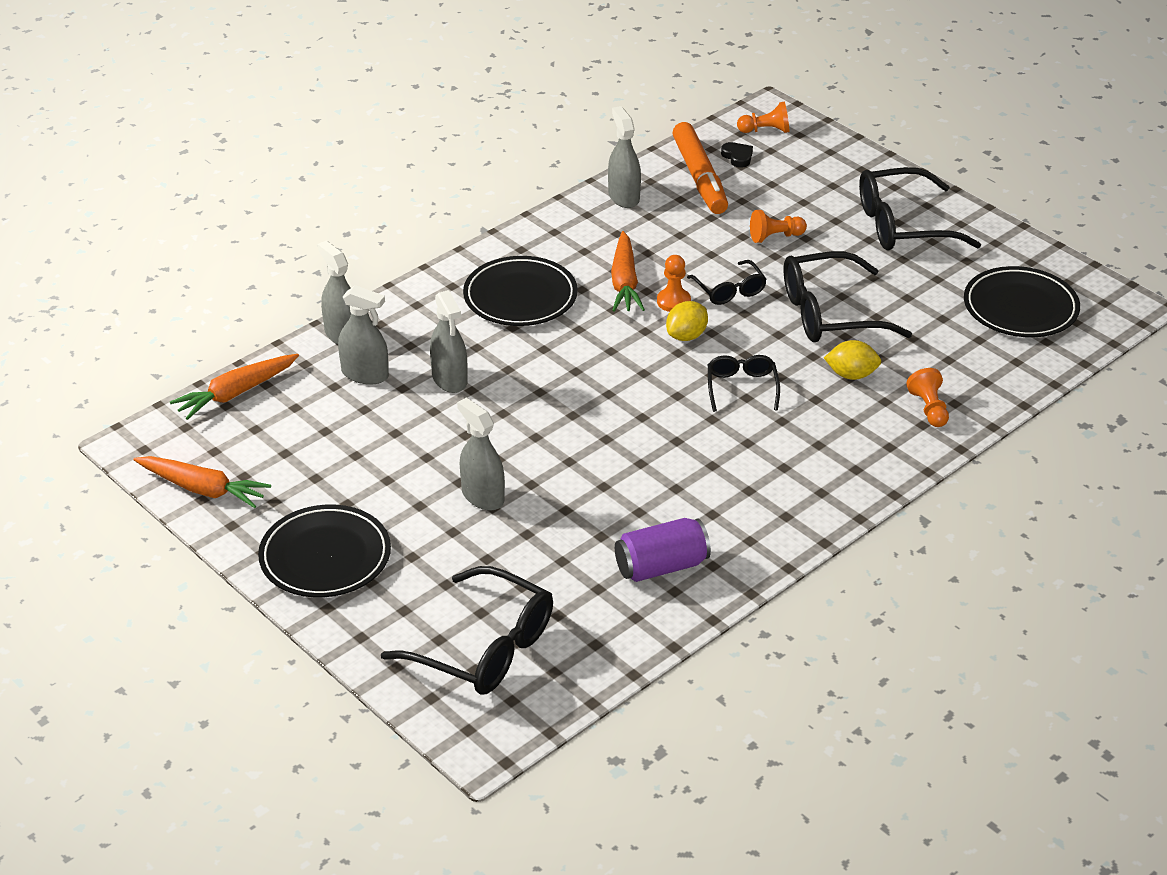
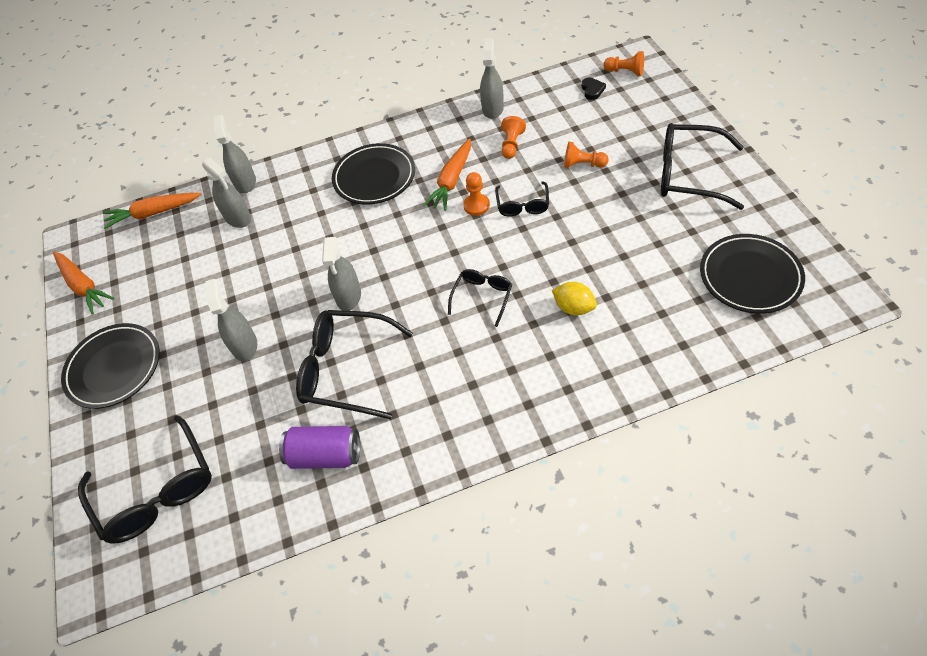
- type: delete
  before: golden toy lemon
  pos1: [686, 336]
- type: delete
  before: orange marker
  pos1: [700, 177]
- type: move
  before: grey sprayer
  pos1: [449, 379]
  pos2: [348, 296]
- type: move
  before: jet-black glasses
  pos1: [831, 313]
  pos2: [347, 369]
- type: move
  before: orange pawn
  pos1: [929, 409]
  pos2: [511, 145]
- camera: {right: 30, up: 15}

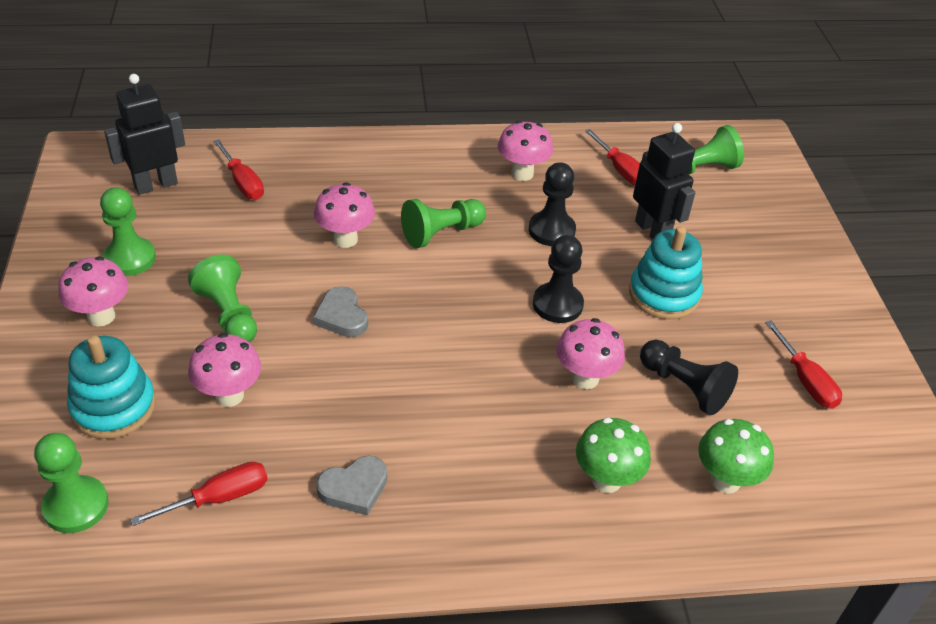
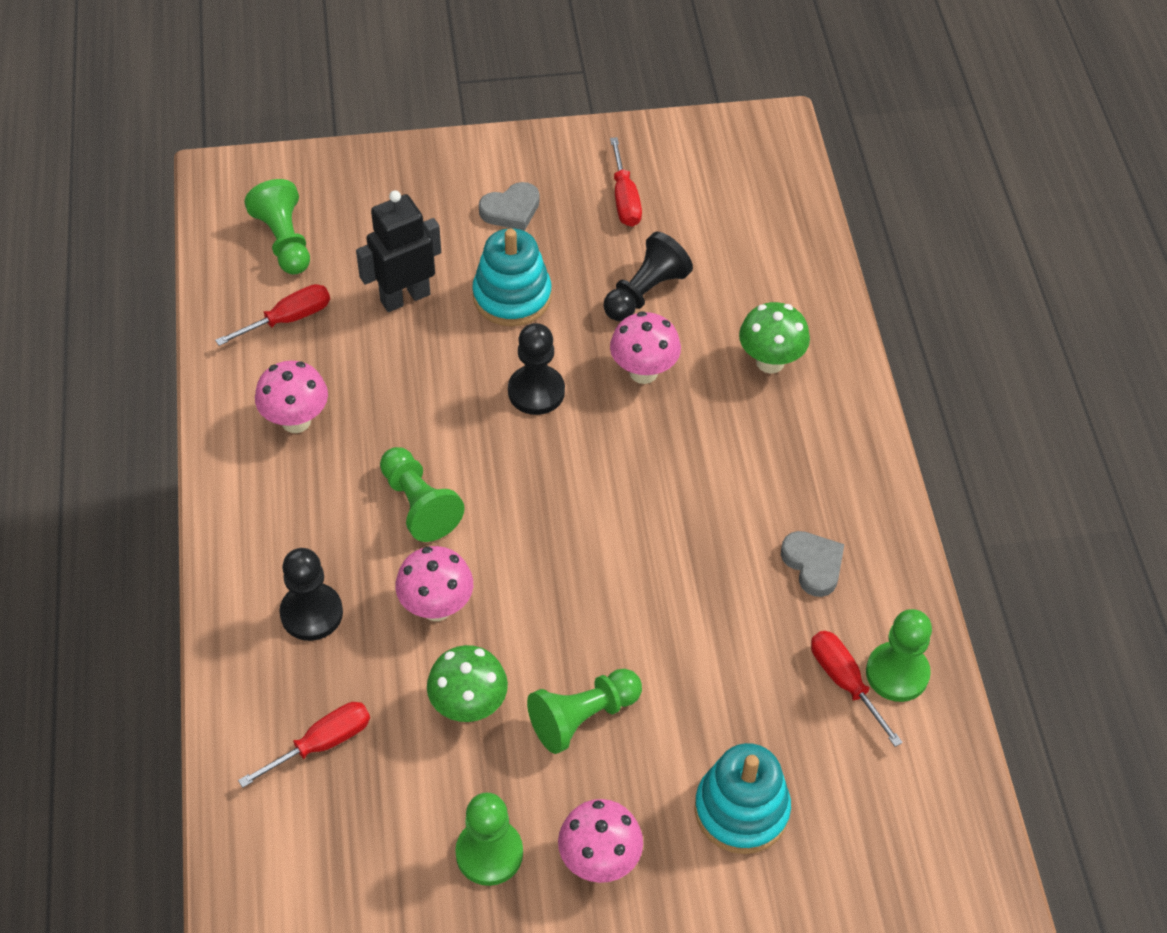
- type: delete
  before: jet-black toy robot
  pos1: [155, 185]
- type: delete
  before: pink toadstool
  pos1: [229, 395]
- type: move
  before: emerald pawn
  pos1: [76, 506]
  pos2: [897, 673]
- type: move
  before: grey love heart
  pos1: [341, 316]
  pos2: [511, 210]
- type: move
  before: jet-black pawn
  pos1: [551, 230]
  pos2: [311, 613]
- type: move
  before: emerald toadstool
  pos1: [725, 480]
  pos2: [469, 707]
- type: rotate
  before: crimson hand screwdriver
  pos1: [805, 380]
  pos2: [624, 198]
  turn: 105
- camera: {right: -90, up: 10}

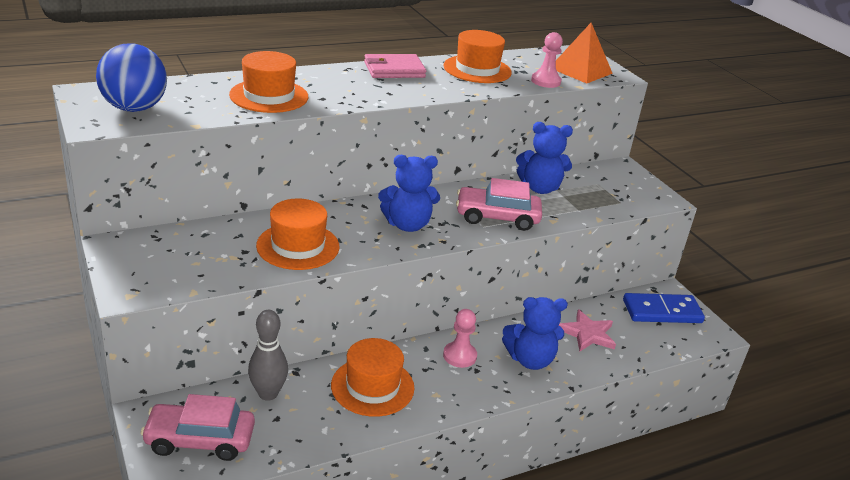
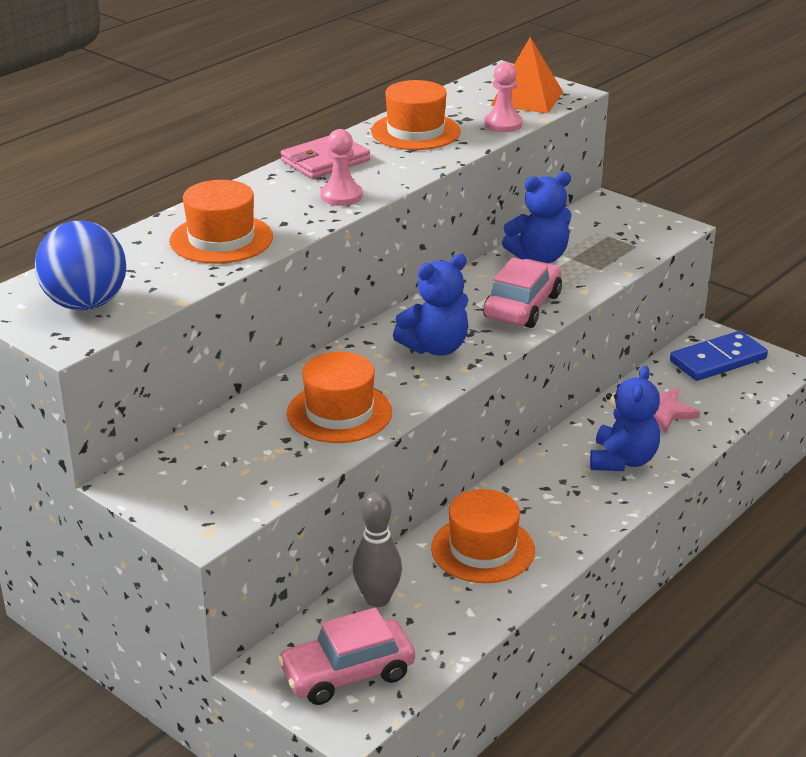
- type: move
  before: pink pawn
  pos1: [459, 356]
  pos2: [341, 196]
- type: rotate
  before: pink toy car
  pos1: [497, 217]
  pos2: [522, 306]
  turn: 135
- type: rotate
  before: cobalt stuffed bear
  pos1: [530, 360]
  pos2: [623, 460]
  turn: -45
- camera: {right: -20, up: 0}

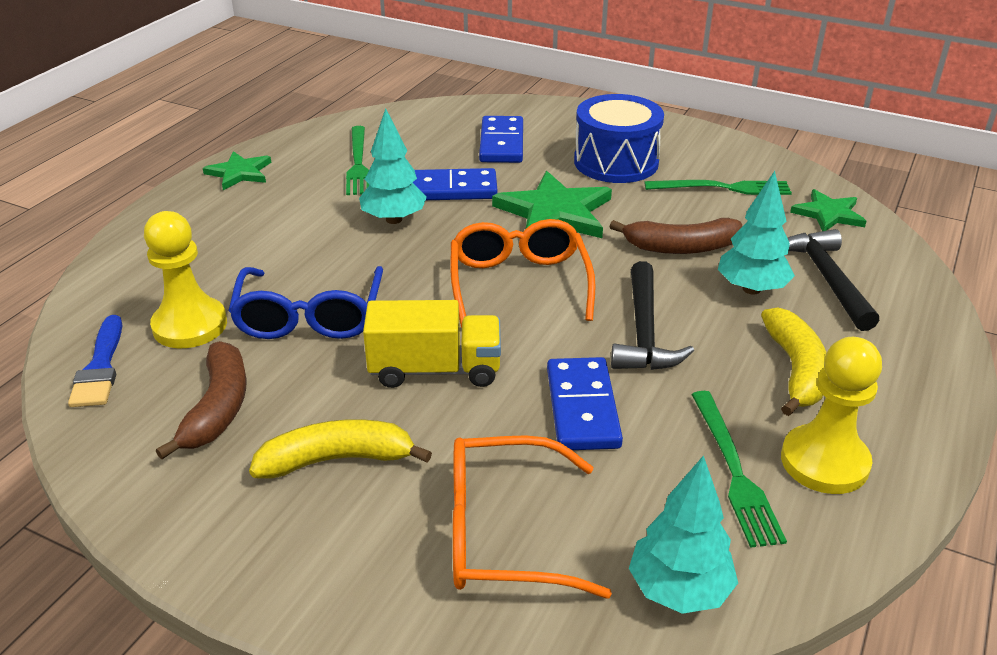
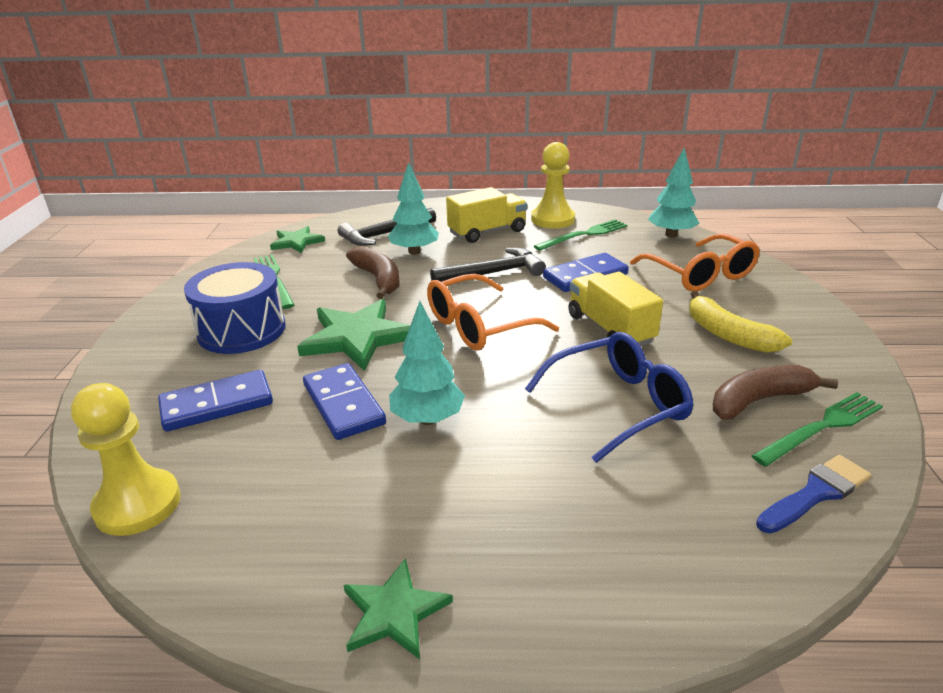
- type: move
  before: golden pawn
  pos1: [190, 325]
  pos2: [137, 504]
- type: move
  before: emerald fork
  pos1: [358, 163]
  pos2: [821, 427]
- type: replace
  before: golden toy banana
  after: golden truck
  pos1: [795, 370]
  pos2: [487, 232]
- camera: {right: -115, up: -5}

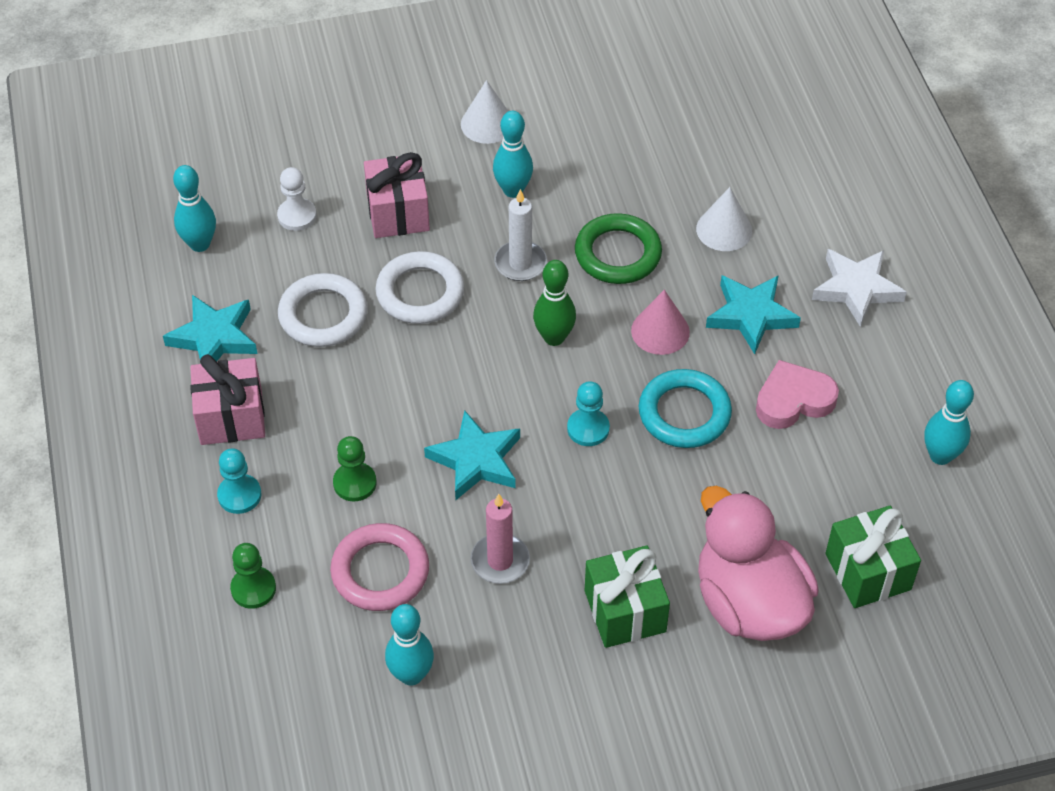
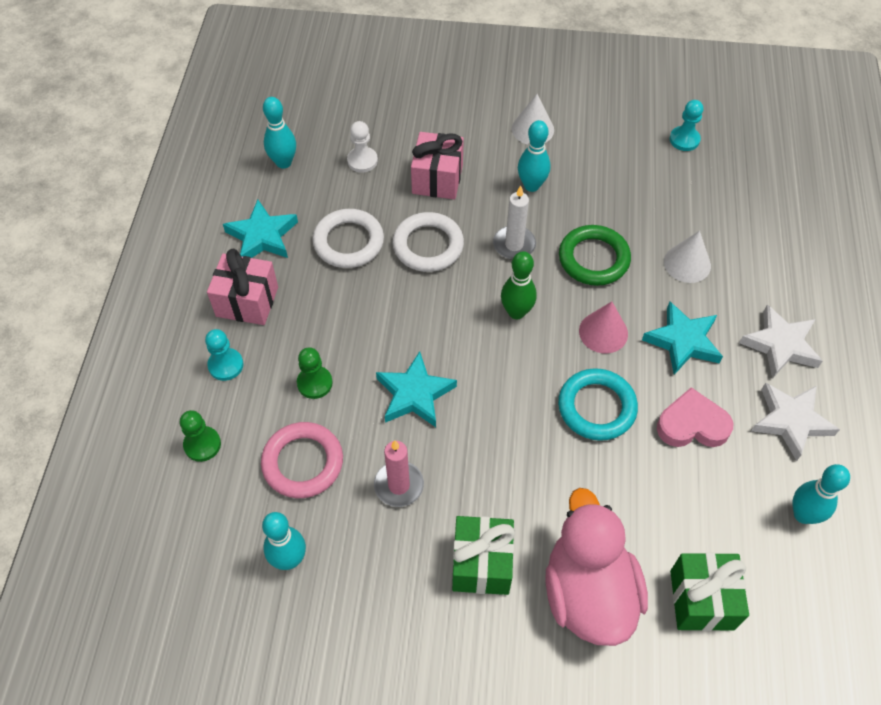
- type: insert
  after: pure white five-pointed star
  pos2: [791, 421]
- type: move
  before: teal pawn
  pos1: [588, 428]
  pos2: [684, 139]
- camera: {right: 20, up: 5}

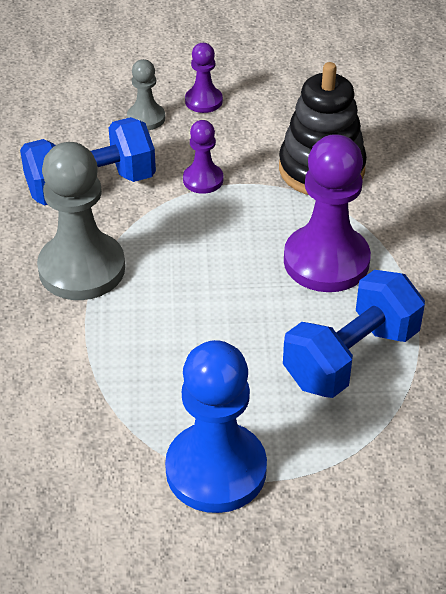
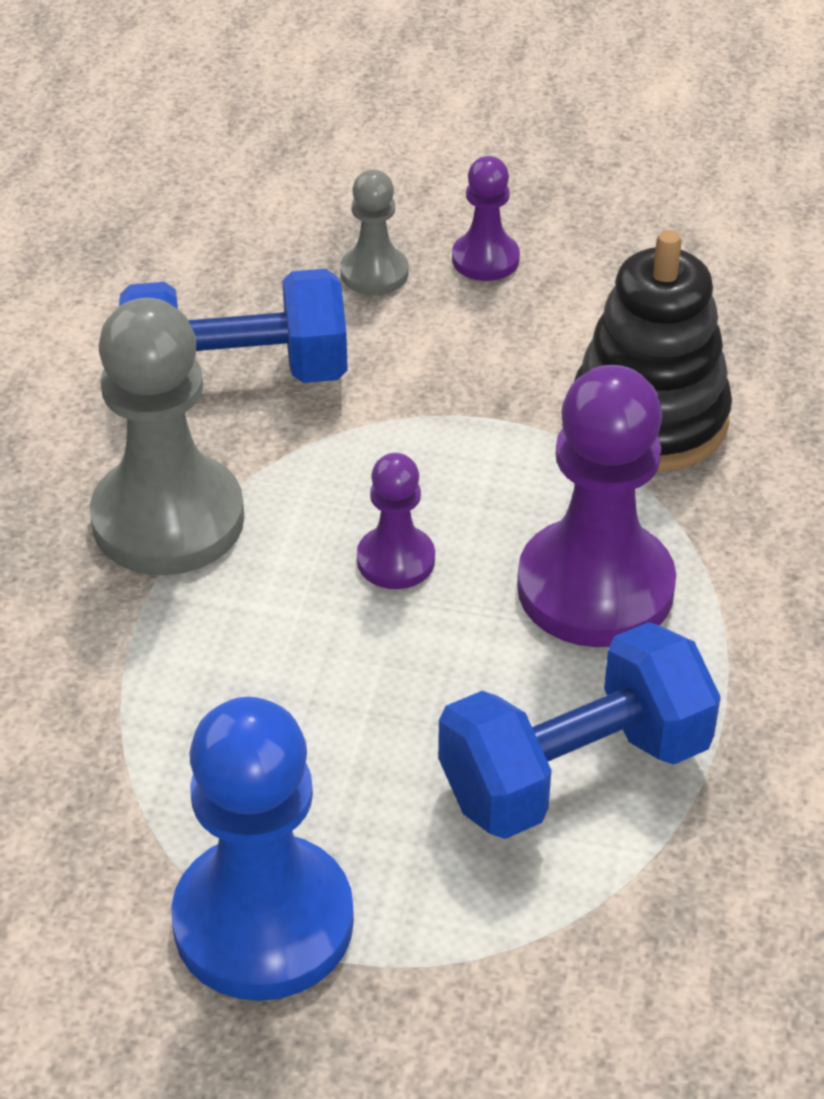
- type: move
  before: purple pawn
  pos1: [203, 180]
  pos2: [396, 560]
- camera: {right: 15, up: 0}

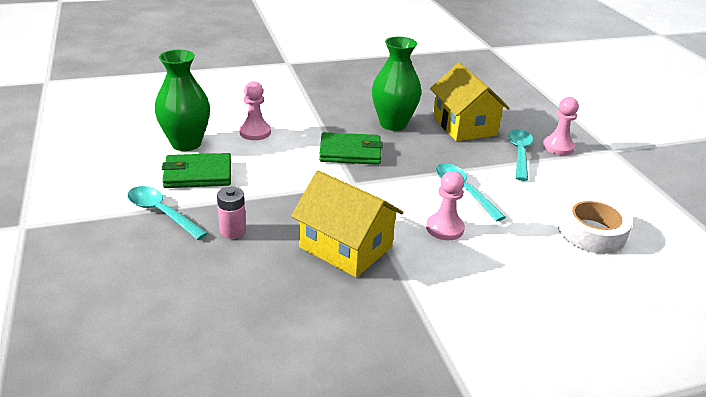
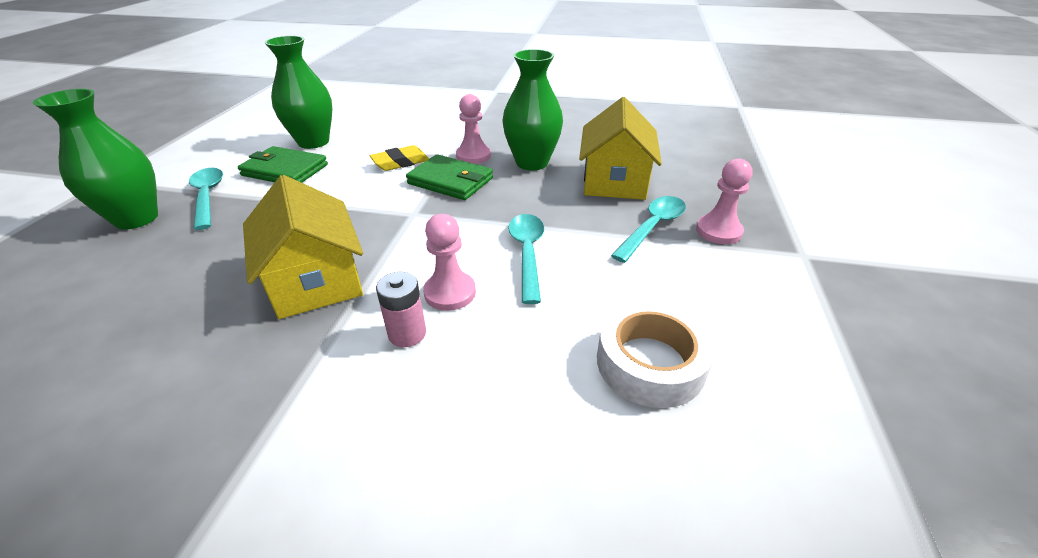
- type: insert
  after: emerald flower vase
  pos2: [136, 219]
- type: insert
  after: golden gum eraser
  pos2: [401, 162]
- type: move
  before: pink battery
  pos1: [233, 230]
  pos2: [407, 334]
- type: move
  before: pink pawn
  pos1: [255, 132]
  pos2: [473, 156]
- camera: {right: 30, up: 5}

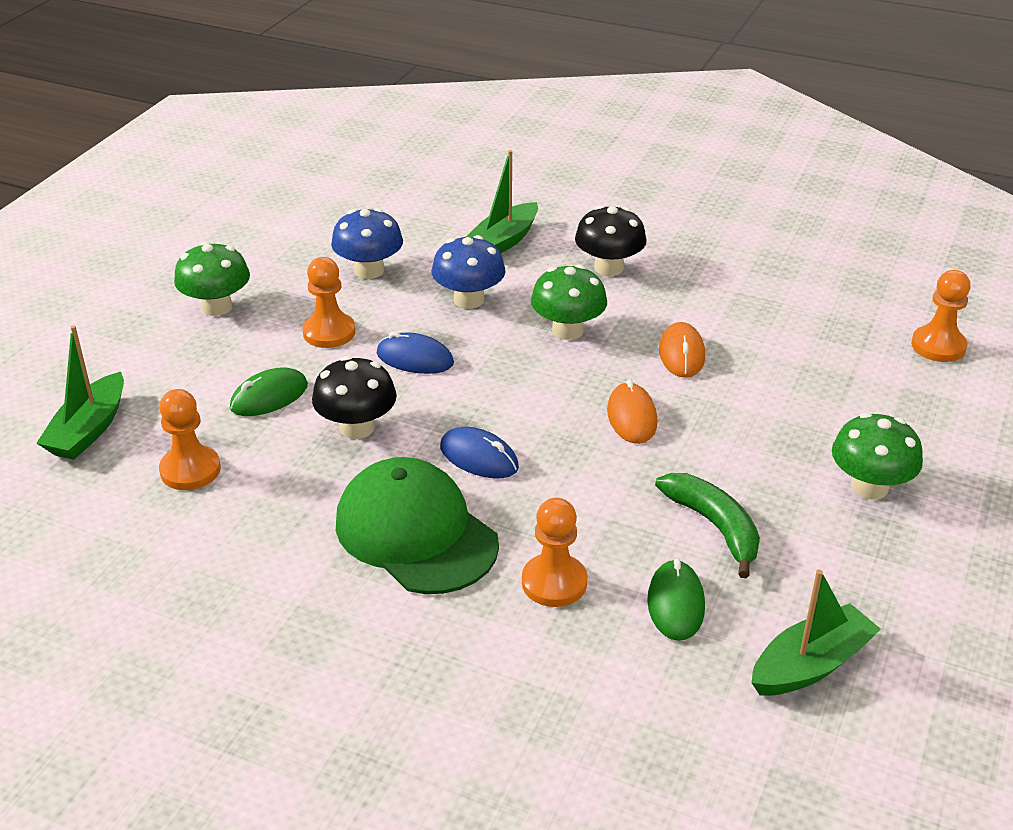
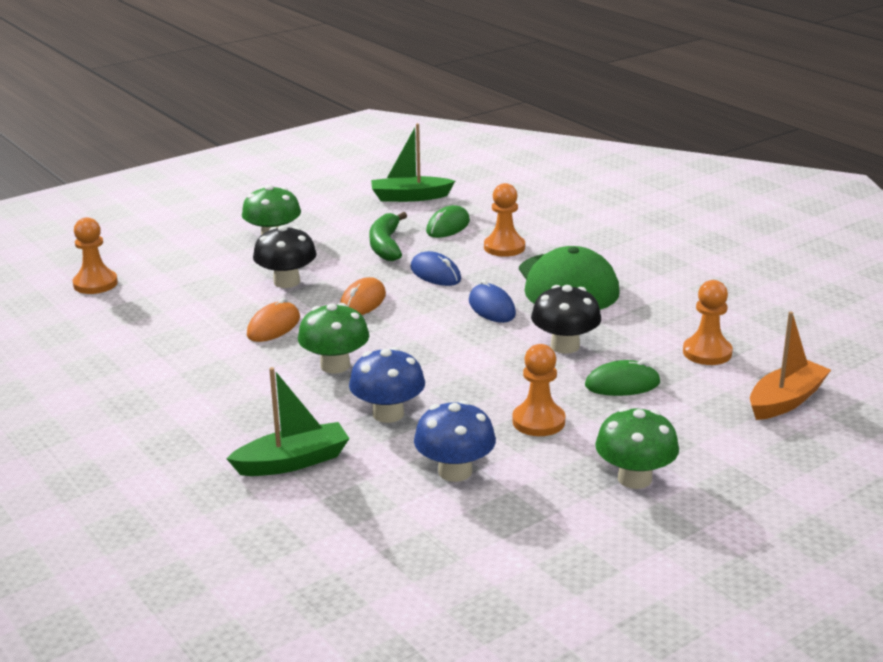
- type: move
  before: cobalt computer mouse
  pos1: [415, 359]
  pos2: [435, 274]
- type: move
  before: jet-black toadstool
  pos1: [609, 268]
  pos2: [286, 282]
- type: recolor
  before: emerald sailboat
  after: orange sailboat
  pos1: [89, 430]
  pos2: [786, 400]
- camera: {right: -150, up: -10}

